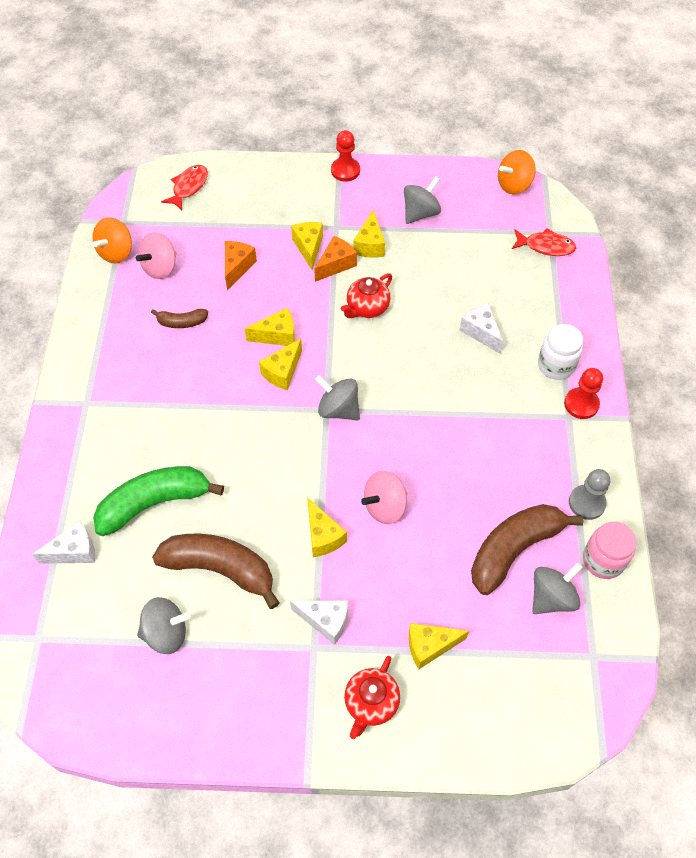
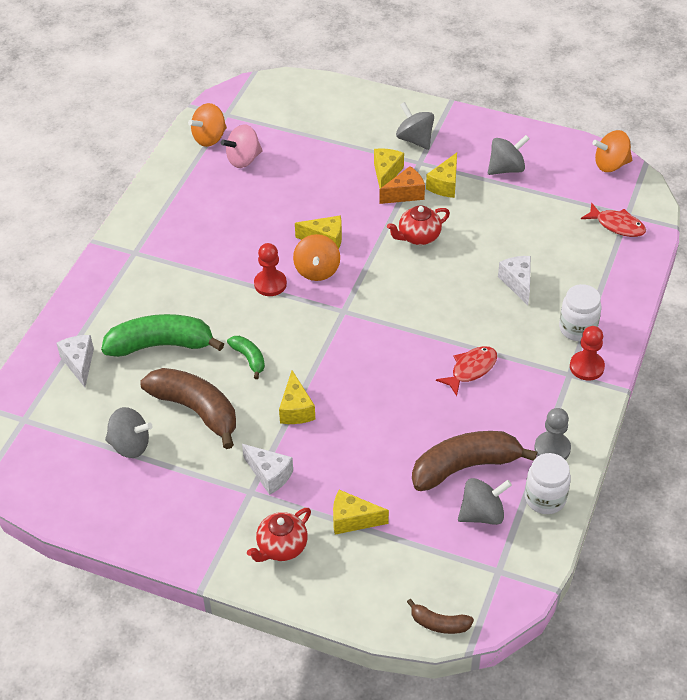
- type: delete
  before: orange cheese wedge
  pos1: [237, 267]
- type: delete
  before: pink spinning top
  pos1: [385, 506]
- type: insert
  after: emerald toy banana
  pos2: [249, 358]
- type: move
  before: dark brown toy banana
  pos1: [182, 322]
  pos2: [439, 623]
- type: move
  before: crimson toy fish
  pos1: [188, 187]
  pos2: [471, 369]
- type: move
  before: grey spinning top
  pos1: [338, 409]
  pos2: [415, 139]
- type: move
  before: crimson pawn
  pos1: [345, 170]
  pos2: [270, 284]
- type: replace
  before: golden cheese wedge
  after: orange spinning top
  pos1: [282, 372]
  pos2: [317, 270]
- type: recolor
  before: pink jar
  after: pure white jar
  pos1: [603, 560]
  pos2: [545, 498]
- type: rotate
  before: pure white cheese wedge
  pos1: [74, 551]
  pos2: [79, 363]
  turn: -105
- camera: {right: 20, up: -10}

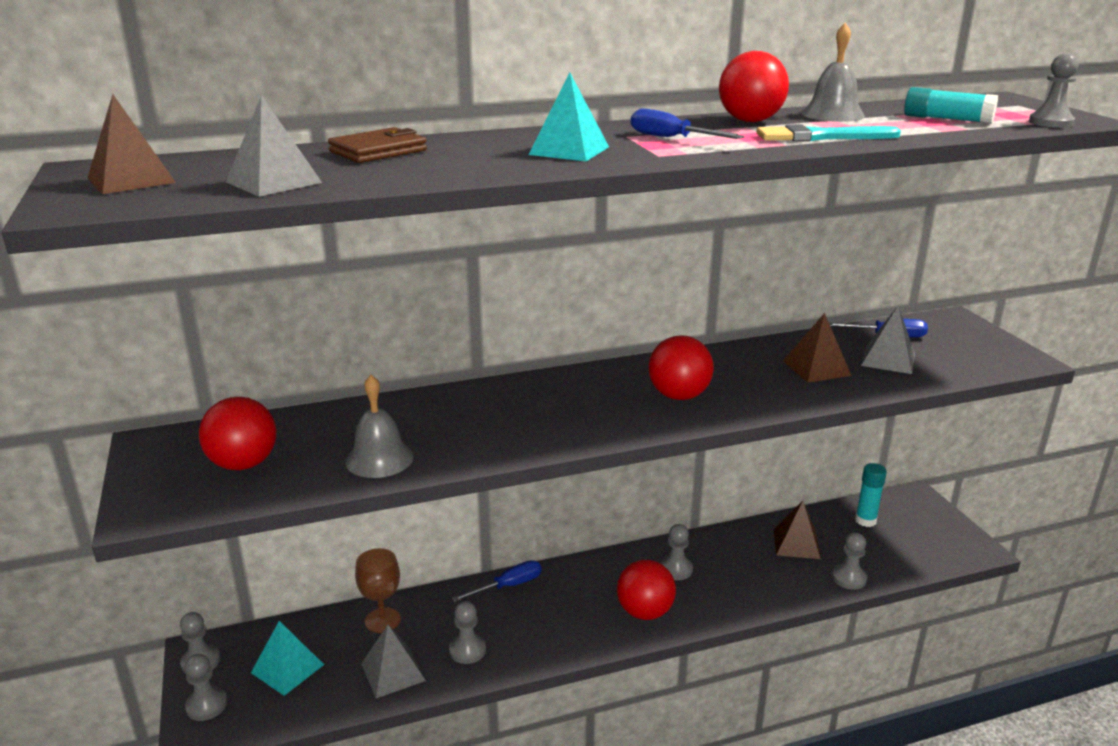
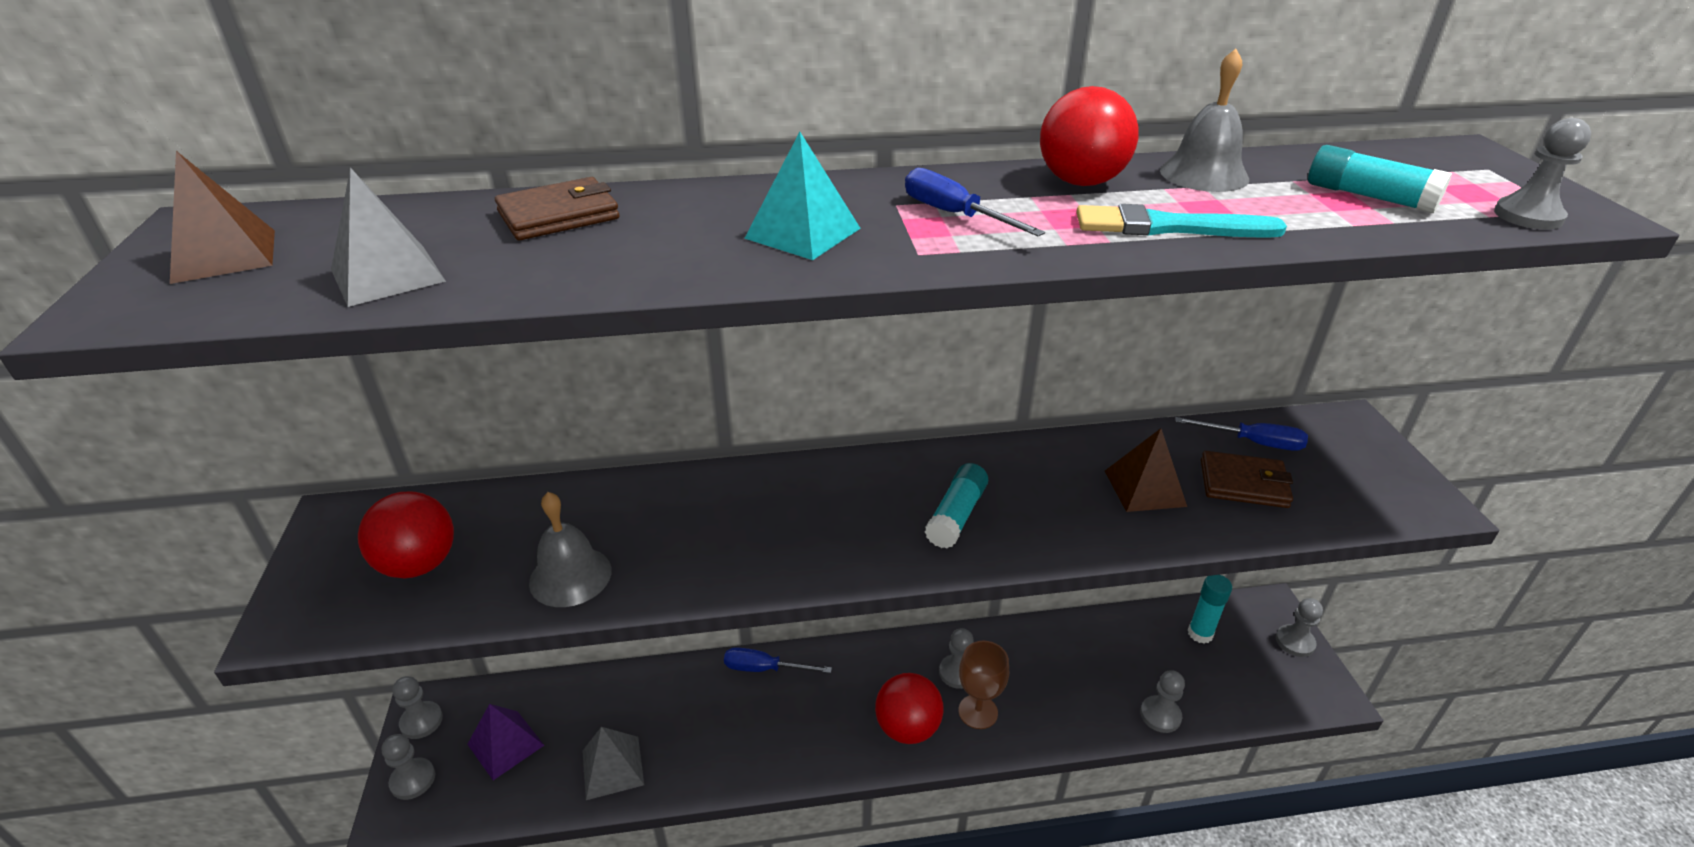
- type: delete
  before: dark brown pyramid
  pos1: [796, 544]
- type: move
  before: dark brown chalice
  pos1: [382, 620]
  pos2: [978, 712]
- type: move
  before: grey pawn
  pos1: [467, 650]
  pos2: [1295, 642]
- type: replace
  before: crimson sphere
  after: teal glue stick
  pos1: [679, 396]
  pos2: [956, 516]
- type: replace
  before: grey pyramid
  after: dark brown billfold
  pos1: [888, 359]
  pos2: [1243, 483]
- type: recolor
  before: teal pyramid
  after: purple pyramid
  pos1: [287, 668]
  pos2: [505, 744]
- type: rotate
  before: cobalt hand screwdriver
  pos1: [508, 586]
  pos2: [764, 669]
  turn: -150
- camera: {right: 10, up: 10}

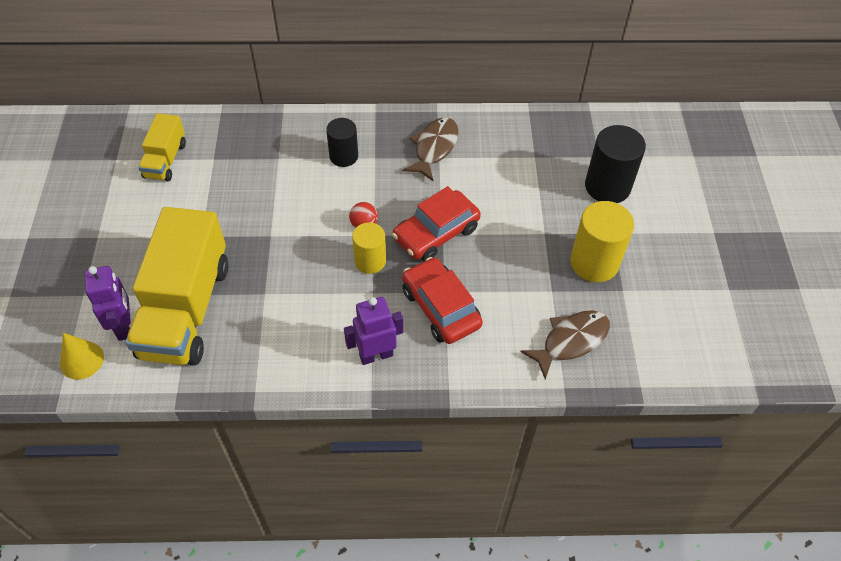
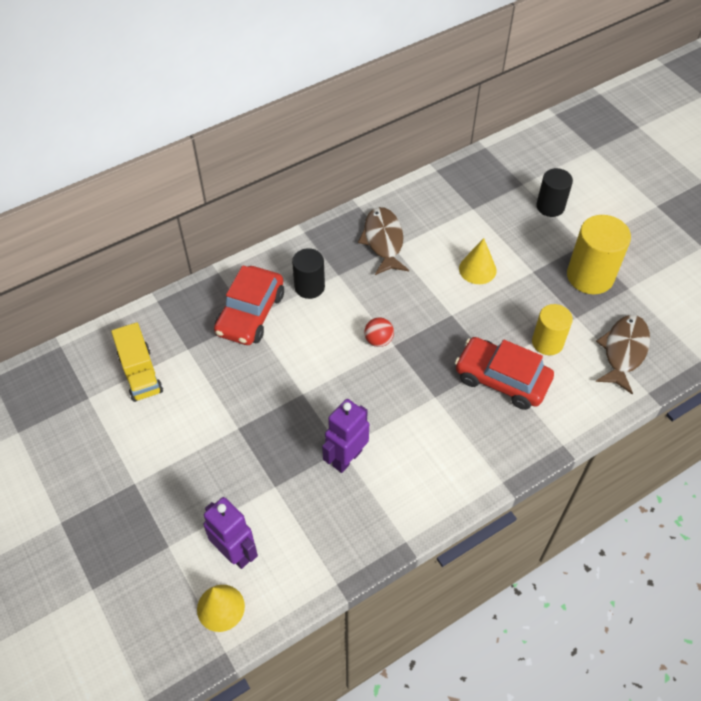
- type: delete
  before: golden truck
  pos1: [186, 309]
- type: insert
  after: golden solid cone
  pos2: [477, 269]
- type: move
  before: purple toy robot
  pos1: [376, 355]
  pos2: [347, 458]
- type: move
  before: golden cylinder shape
  pos1: [370, 261]
  pos2: [547, 342]
- type: move
  before: crimson toy car
  pos1: [436, 233]
  pos2: [250, 314]
- type: resize
  before: jet-black cylinder shape
  pos1: [607, 186]
  pos2: [550, 206]
  scale: 0.64
- camera: {right: -30, up: 0}

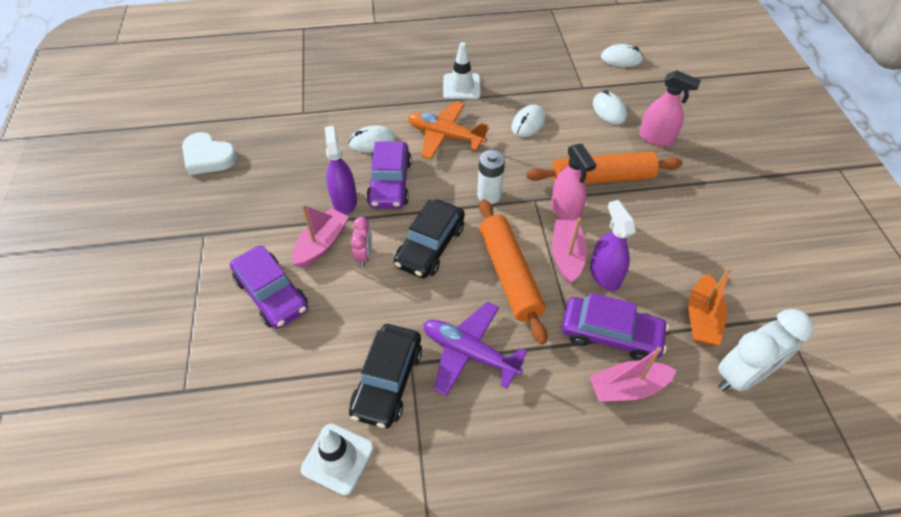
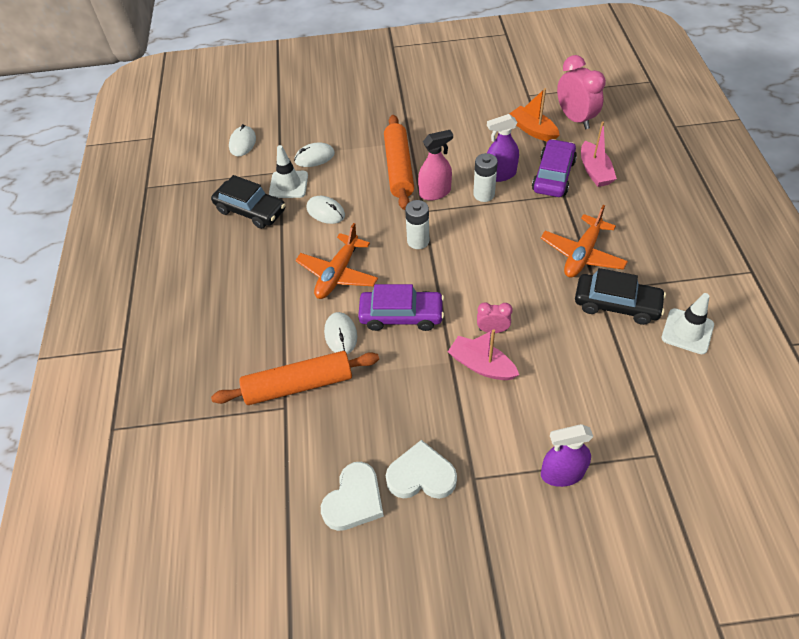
- type: delete
  before: purple toy car
  pos1: [272, 294]
- type: delete
  before: pink sprayer
  pos1: [656, 138]
- type: insert
  after: pure white love heart
  pos2: [421, 475]
- type: move
  before: purple sprayer
  pos1: [344, 201]
  pos2: [562, 473]
- type: move
  before: jet-black toy car
  pos1: [430, 246]
  pos2: [250, 210]
- type: move
  before: pure white road cone
  pos1: [461, 87]
  pos2: [288, 185]
- type: move
  before: orange rolling pin
  pos1: [509, 274]
  pos2: [298, 384]
- type: replace
  before: pink sailboat
  after: pure white battery
  pos1: [566, 256]
  pos2: [484, 194]
- type: recolor
  before: purple toy plane
  after: orange toy plane
  pos1: [469, 353]
  pos2: [582, 254]
- type: recolor
  before: pure white bedside clock
  after: pink bedside clock
  pos1: [741, 375]
  pos2: [575, 119]
- type: rotate
  before: orange sailboat
  pos1: [701, 318]
  pos2: [533, 130]
  turn: -150
- camera: {right: -85, up: 0}

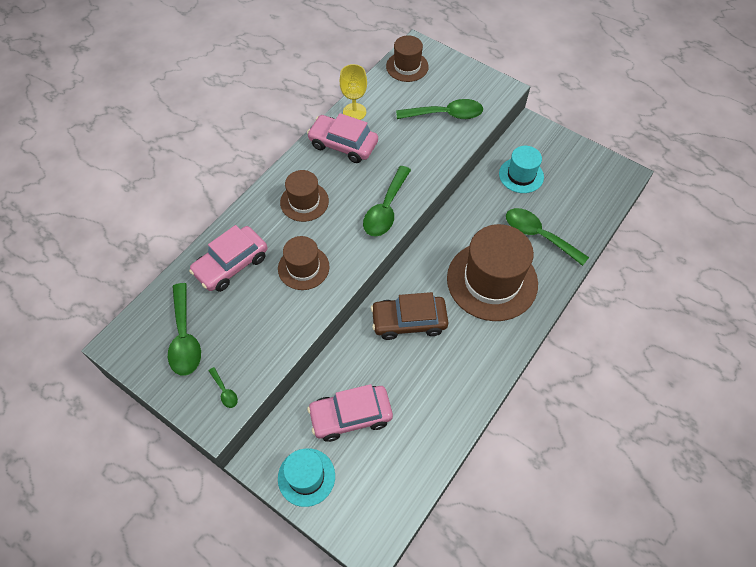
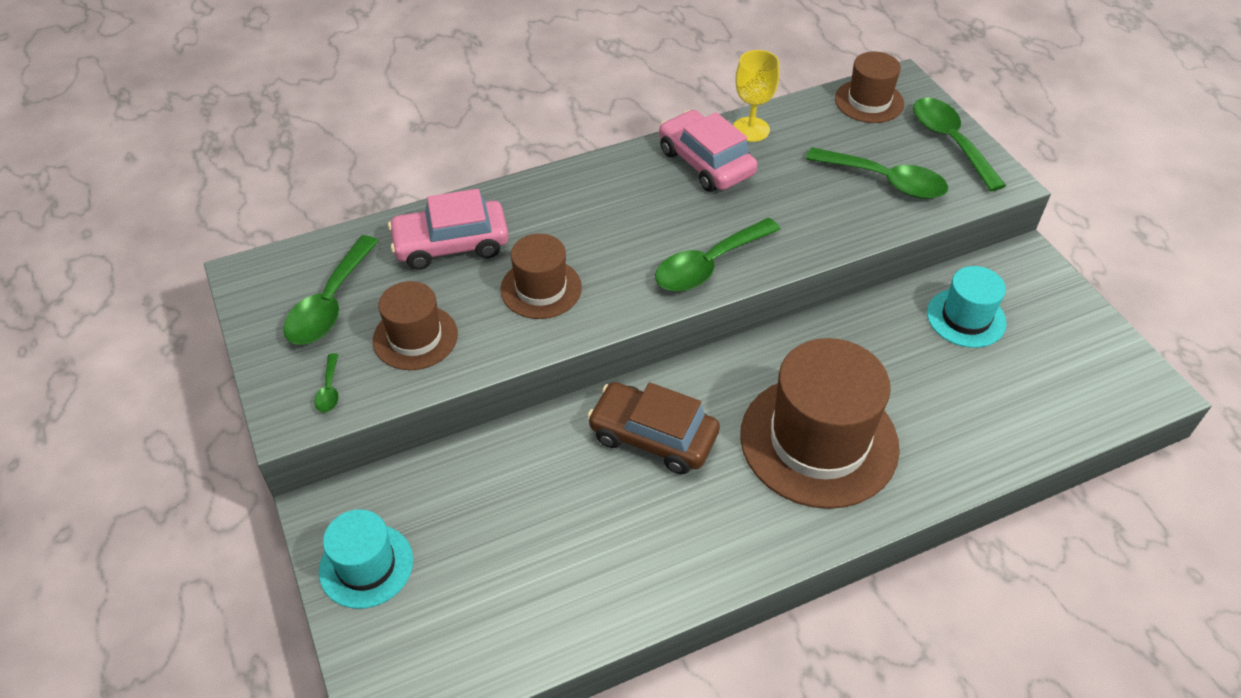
- type: delete
  before: pink toy car
  pos1: [351, 416]
- type: move
  before: dark brown tall hat
  pos1: [304, 201]
  pos2: [415, 337]
- type: move
  before: emerald tablespoon
  pos1: [538, 235]
  pos2: [950, 142]
- camera: {right: 30, up: -10}

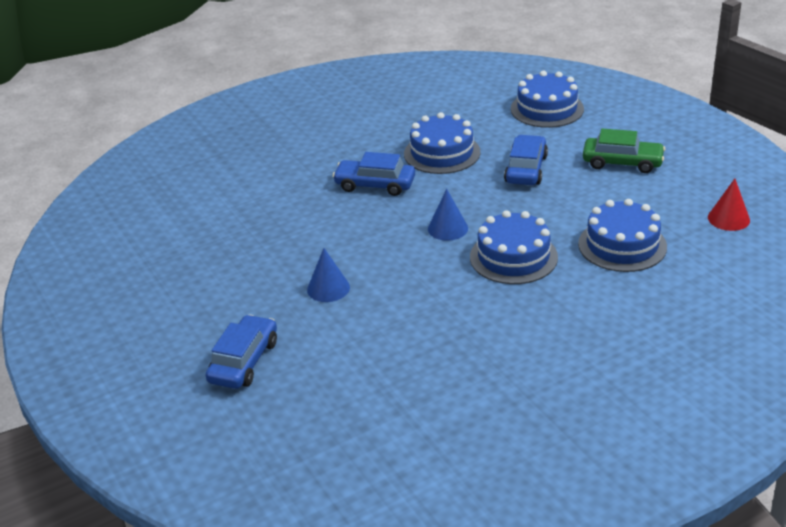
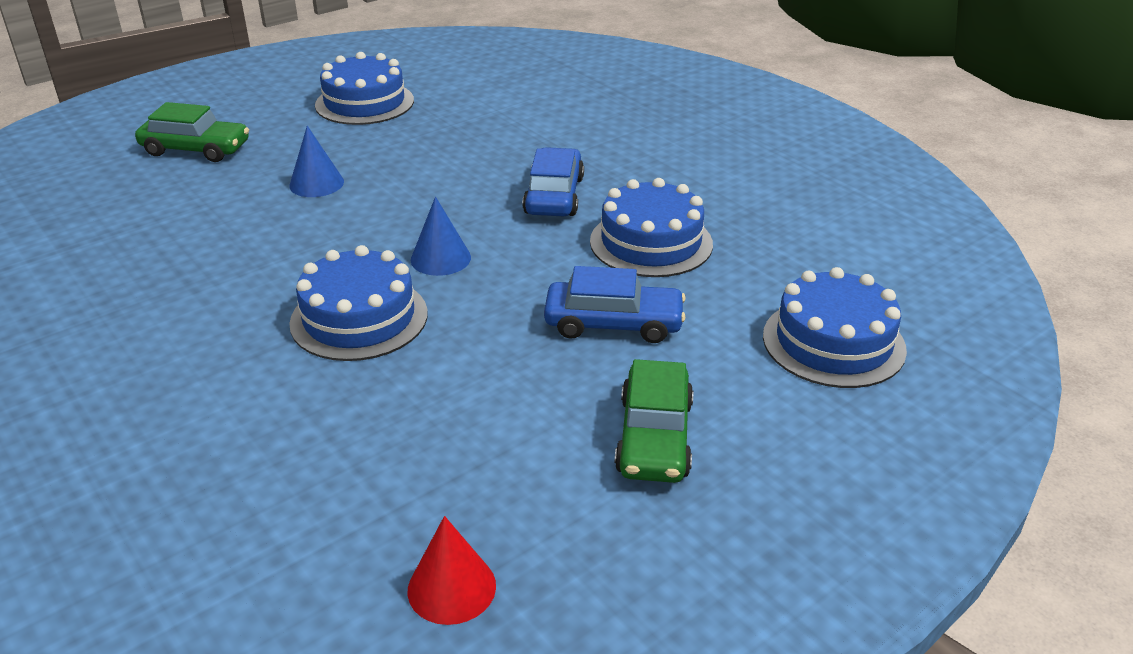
- type: move
  before: cobalt layer cake
  pos1: [622, 245]
  pos2: [364, 103]
- type: recolor
  before: cobalt toy car
  after: emerald toy car
  pos1: [244, 361]
  pos2: [196, 149]
- camera: {right: 80, up: 0}

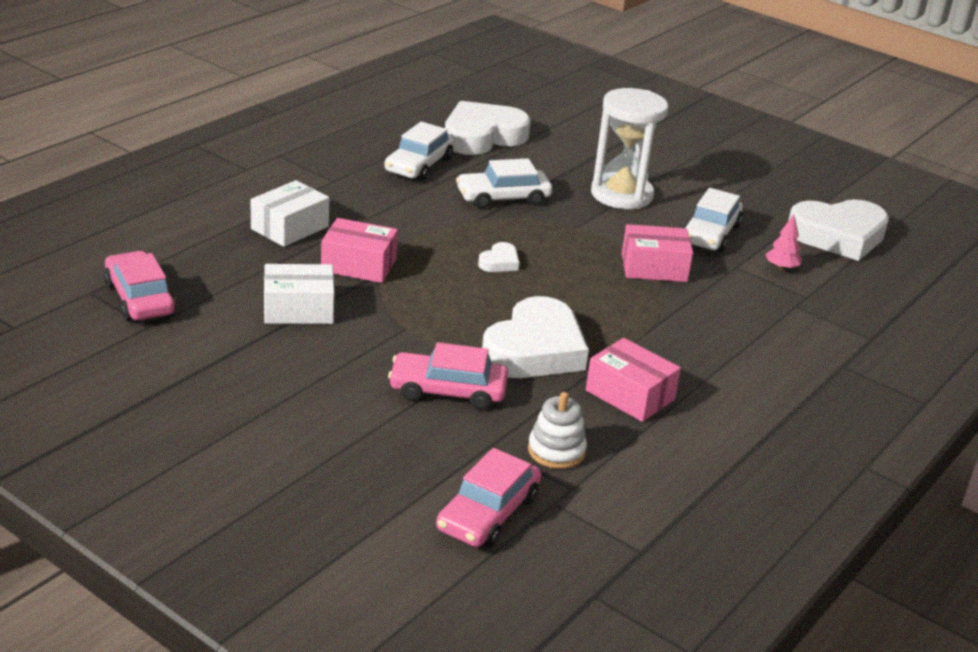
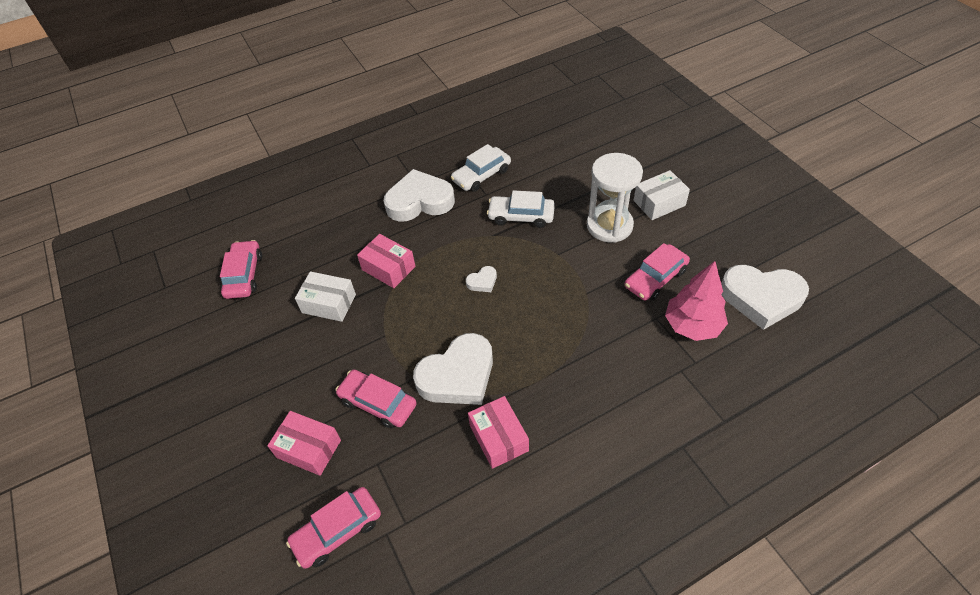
- type: delete
  before: pure white ring stacker
  pos1: [556, 451]
- type: move
  before: pure white box
  pos1: [289, 228]
  pos2: [659, 203]
- type: move
  before: pure white love heart
  pos1: [482, 136]
  pos2: [419, 201]
- type: move
  before: pink box
  pos1: [654, 267]
  pos2: [309, 449]
- type: recolor
  before: pure white toy car
  after: pink toy car
  pos1: [710, 234]
  pos2: [655, 278]
- type: resize
  before: pink fir tree
  pos1: [781, 268]
  pos2: [692, 326]
  scale: 2.12
- camera: {right: 30, up: 20}

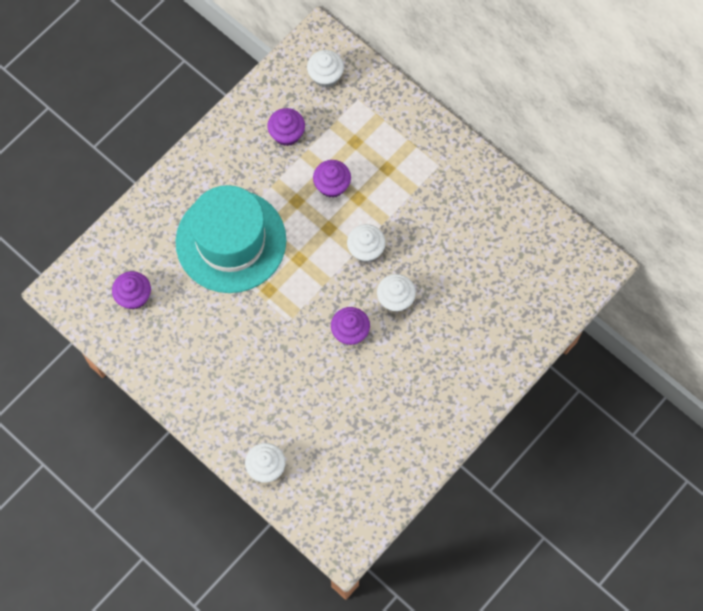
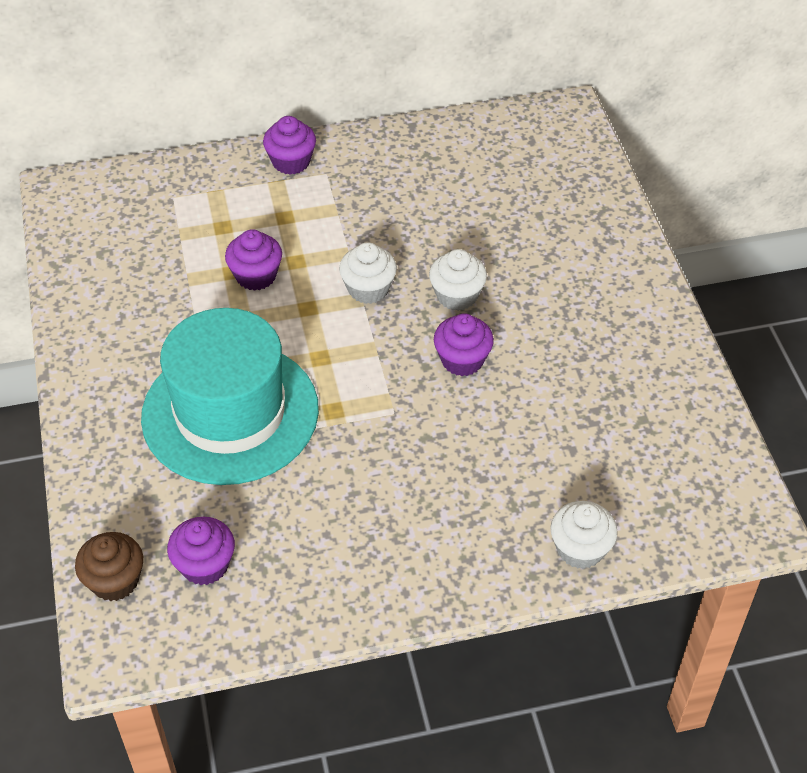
- type: delete
  before: pure white cupcake
  pos1: [325, 76]
- type: insert
  after: dark brown cupcake
  pos2: [115, 580]
- type: move
  before: purple cupcake
  pos1: [287, 134]
  pos2: [291, 162]
- camera: {right: -55, up: -20}

